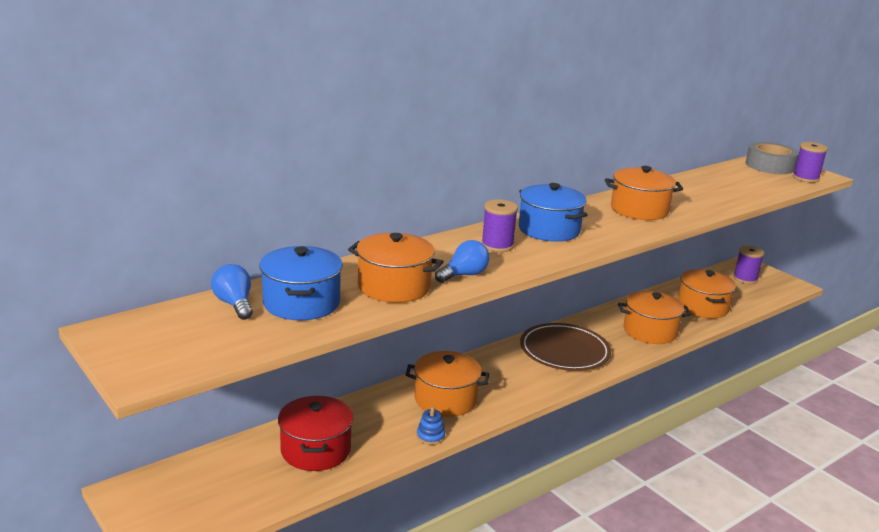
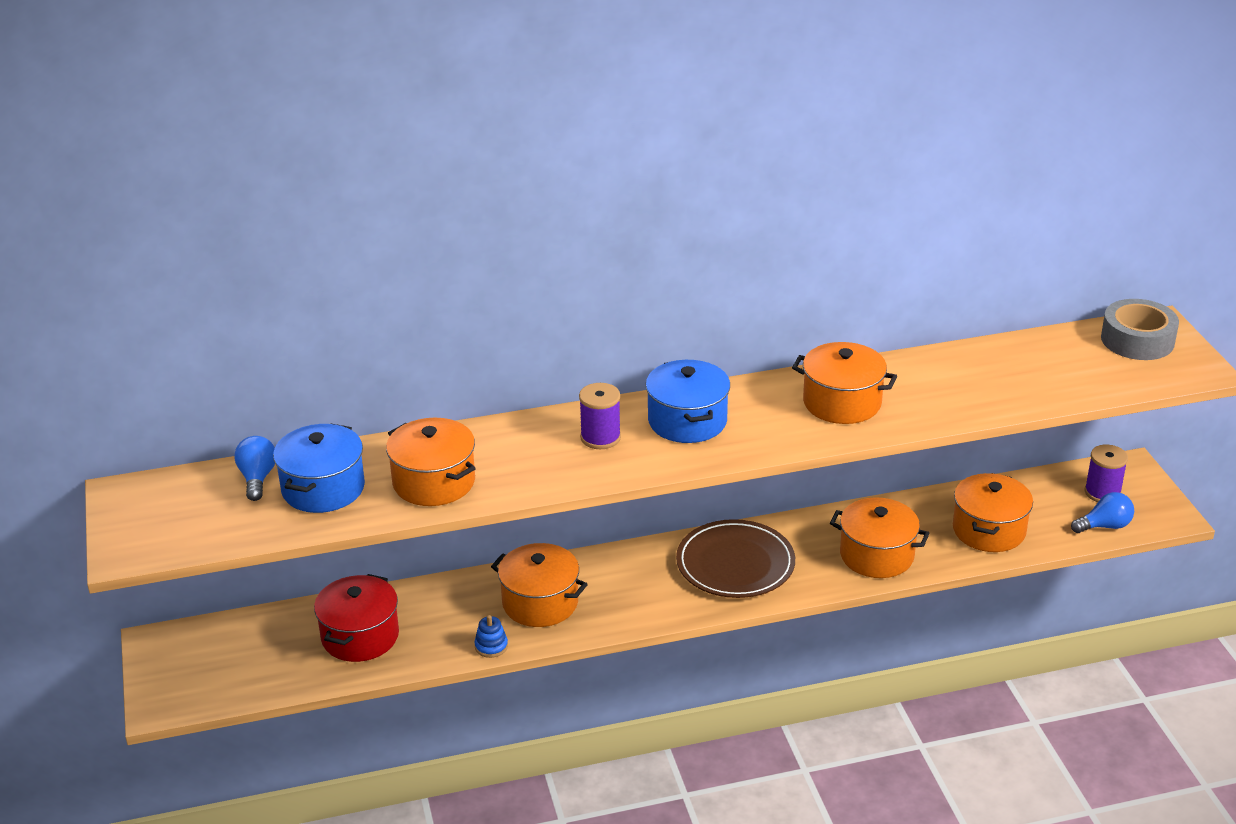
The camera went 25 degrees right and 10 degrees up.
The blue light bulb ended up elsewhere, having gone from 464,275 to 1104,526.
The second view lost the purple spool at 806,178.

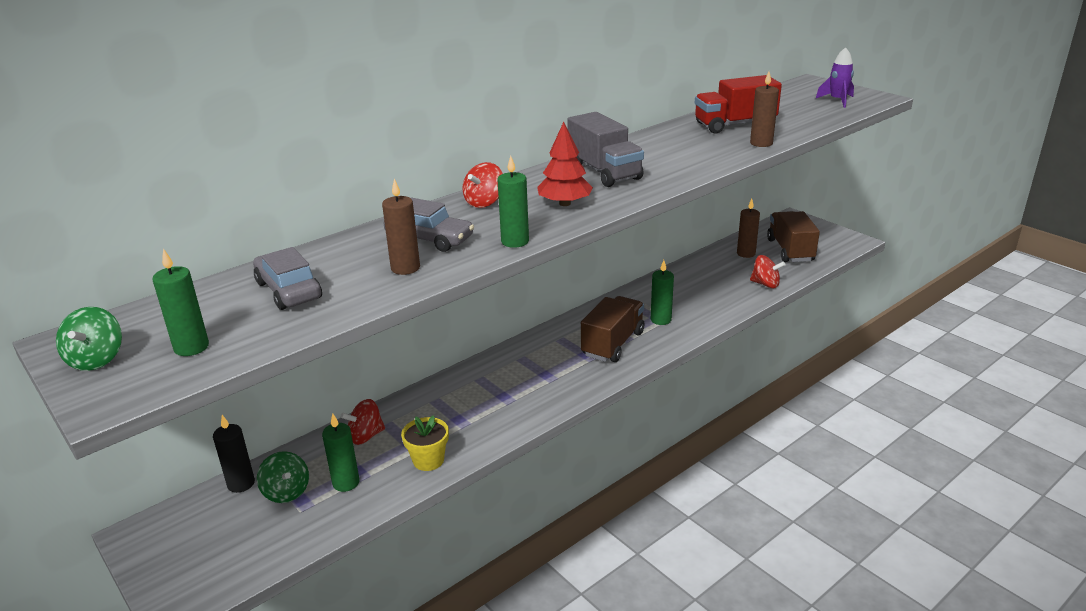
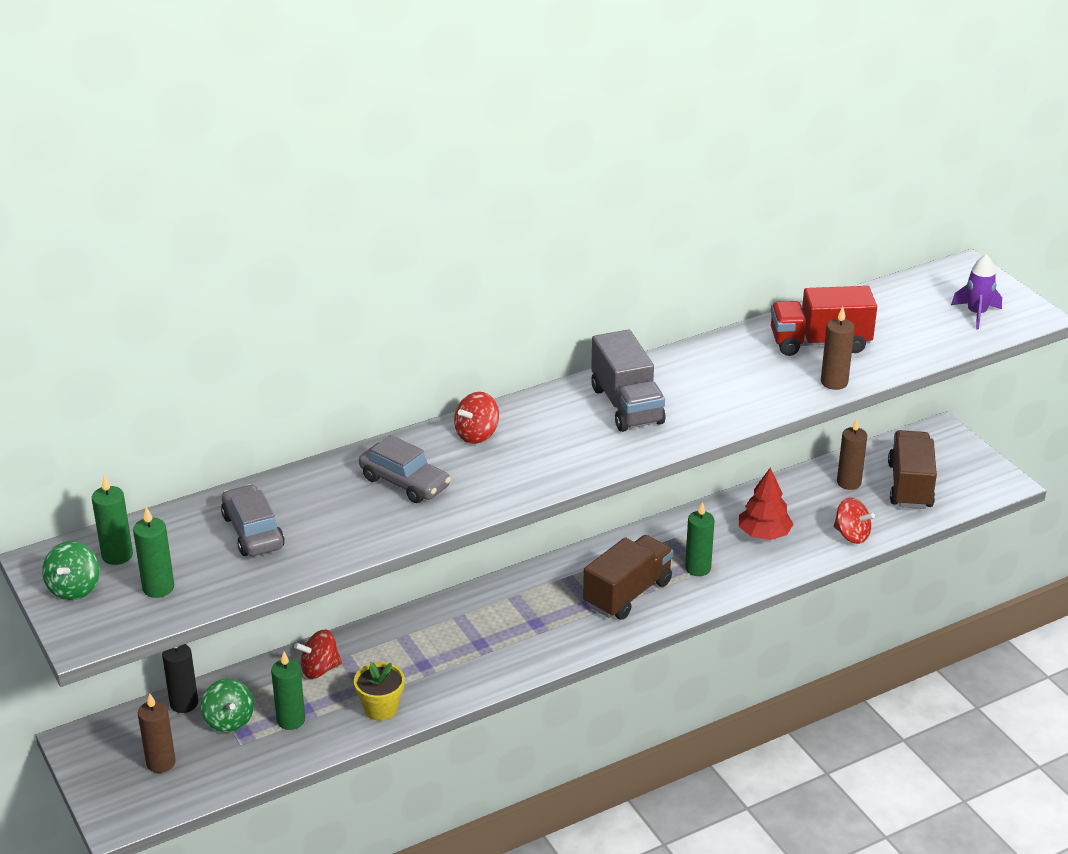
The camera went 10 degrees right and 5 degrees up.
The brown wax candle ended up elsewhere, having gone from 405,268 to 161,763.
The green wax candle ended up elsewhere, having gone from 515,241 to 117,555.
The scarlet toy tree ended up elsewhere, having gone from 565,203 to 764,534.

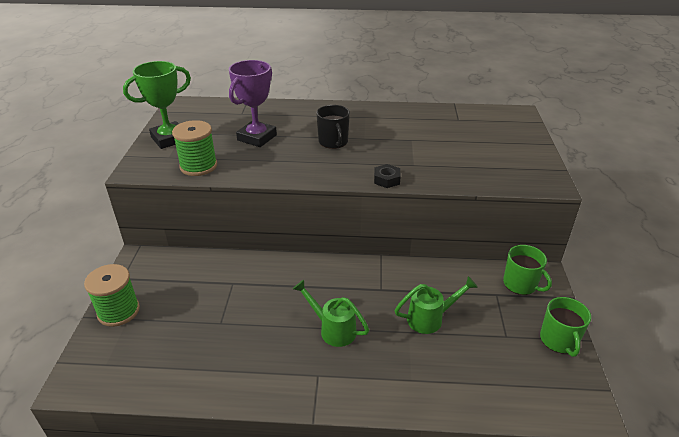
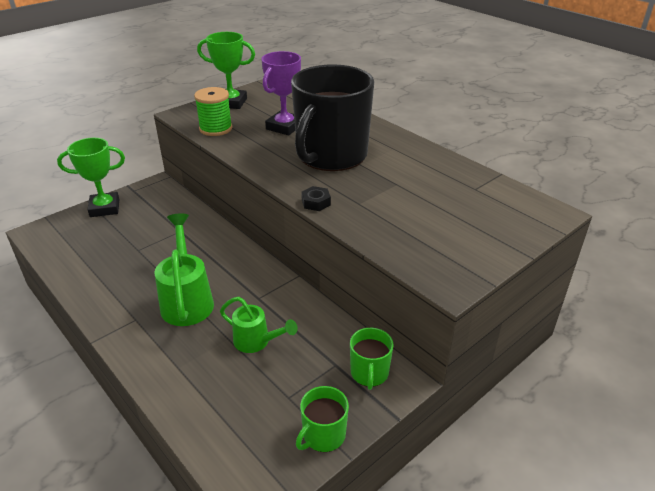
The camera went 45 degrees right and 0 degrees up.
Where the green spool stood at 118,311, the green prize cup came to stand at 105,208.
The purple prize cup at 257,137 ended up facing another way, 45 degrees counterclockwise from before.
The size of the green watering pot at 333,329 changed by a factor of 1.58.
The size of the black mug at 333,142 changed by a factor of 2.32.

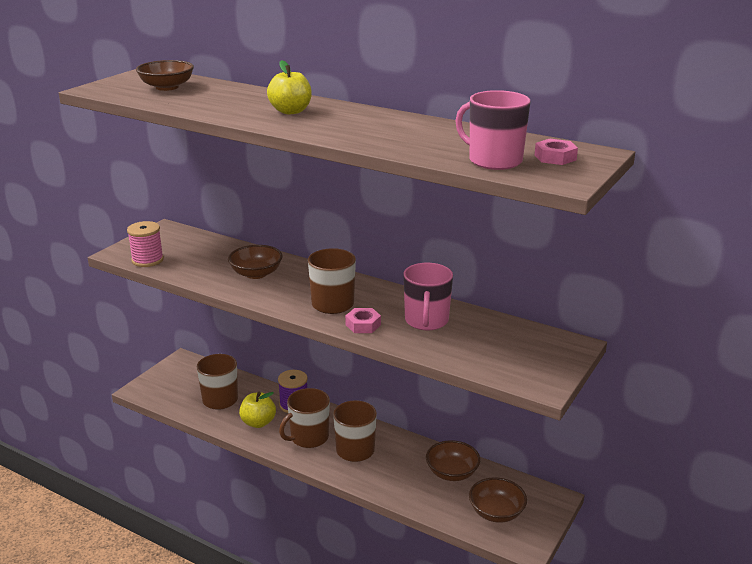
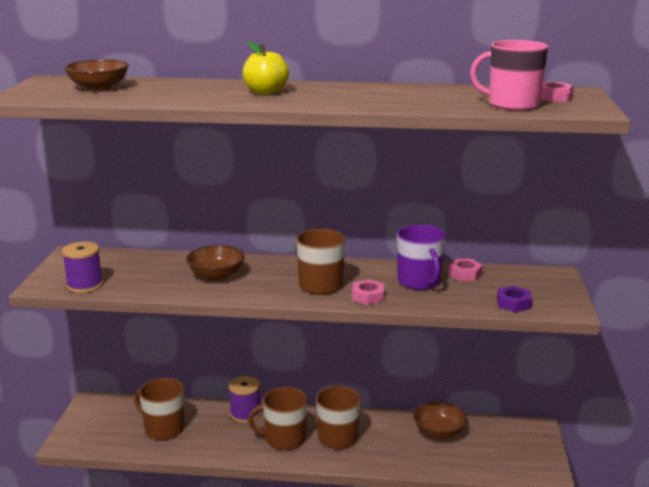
The camera went 25 degrees left and 5 degrees down.
What was the pink spool at 147,260 turned into the purple spool at 85,285.
The second view lost the yellow apple at 258,422.
The brown mug at 308,437 ended up facing another way, 60 degrees clockwise from before.
What was the pink mug at 426,321 turned into the purple mug at 419,282.
The second view lost the brown bowl at 496,512.
The second view gained the pink hex nut at 465,274.
The second view gained the purple hex nut at 513,303.

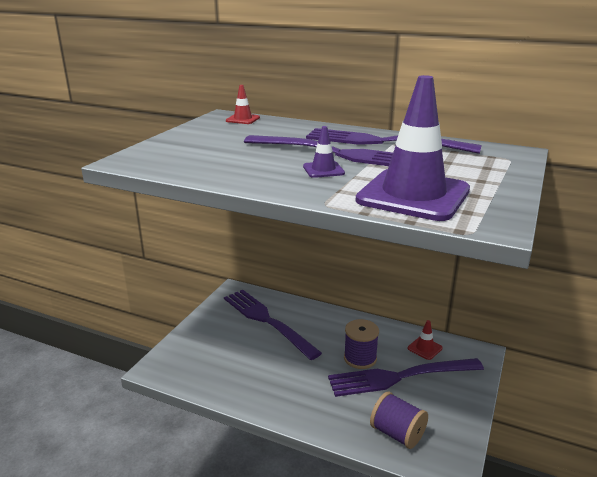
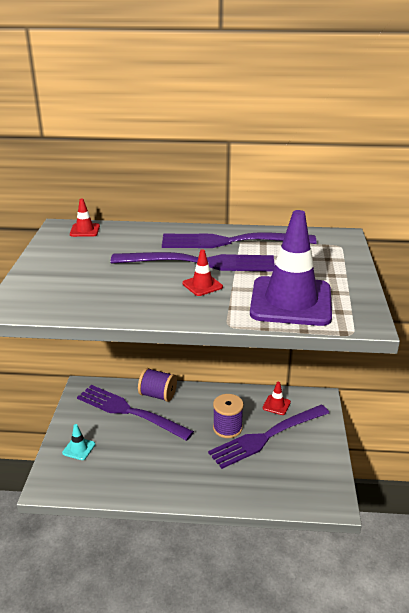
The camera went 20 degrees left and 5 degrees up.
What was the purple traffic cone at 323,170 turned into the scarlet traffic cone at 202,285.
The purple spool ended up elsewhere, having gone from 397,433 to 158,395.
The second view gained the turquoise traffic cone at 79,448.

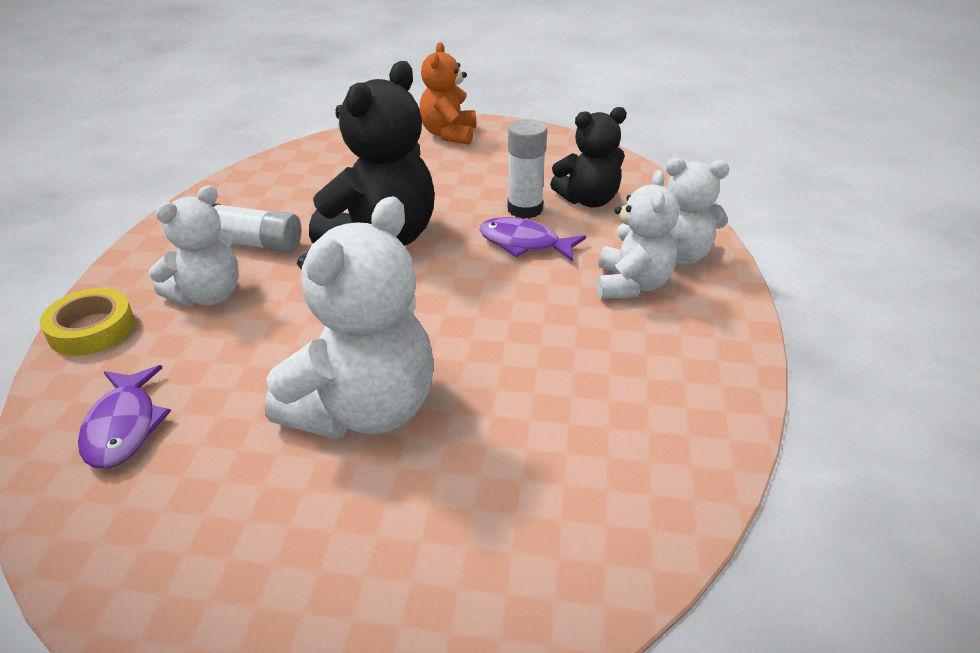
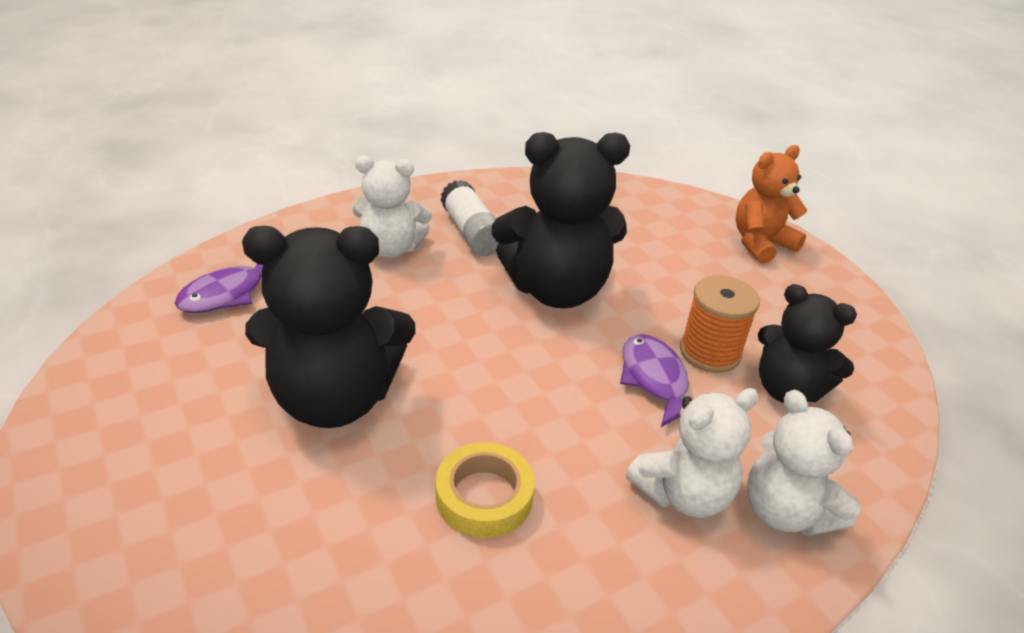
The camera went 50 degrees right and 0 degrees up.
The yellow sticky tape ended up elsewhere, having gone from 92,329 to 484,496.
What was the snow-white teddy at 364,409 turned into the black teddy at 335,399.
Where the snow-white glue stood at 525,209, the bright orange spool came to stand at 710,352.

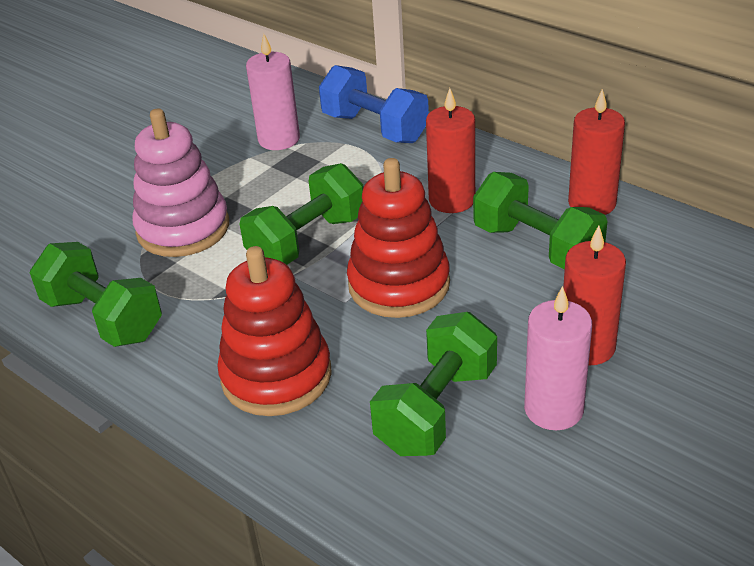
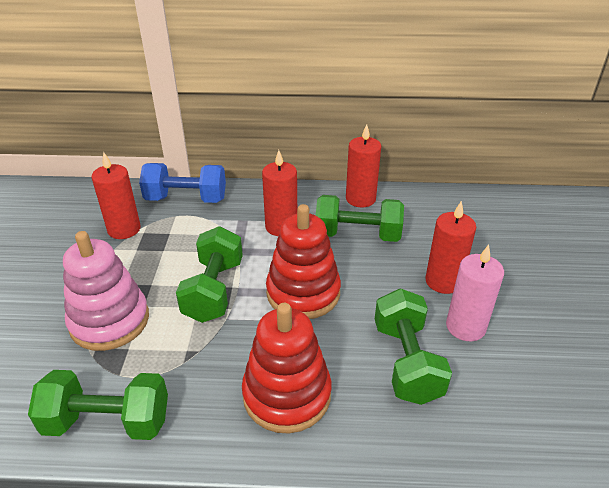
The camera went 40 degrees left and 0 degrees up.
What was the pink wax candle at 279,139 turned into the scarlet wax candle at 124,229.

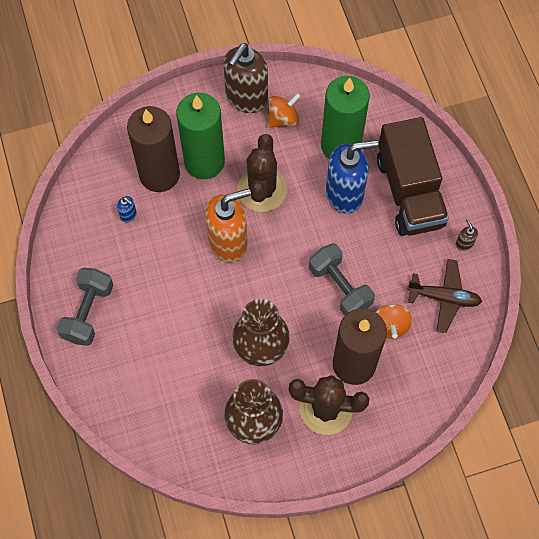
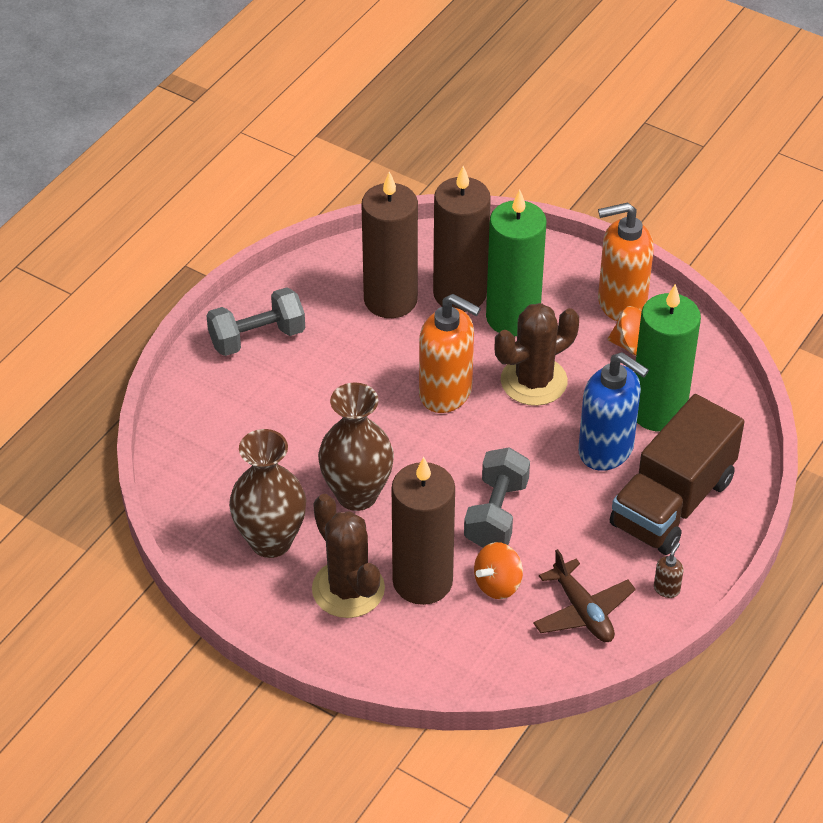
The camera went 50 degrees right and 20 degrees down.
Where the blue soap dispenser stood at 128,215, the brown wax candle came to stand at 390,300.
What was the brown soap dispenser at 246,98 turned into the bright orange soap dispenser at 621,303.

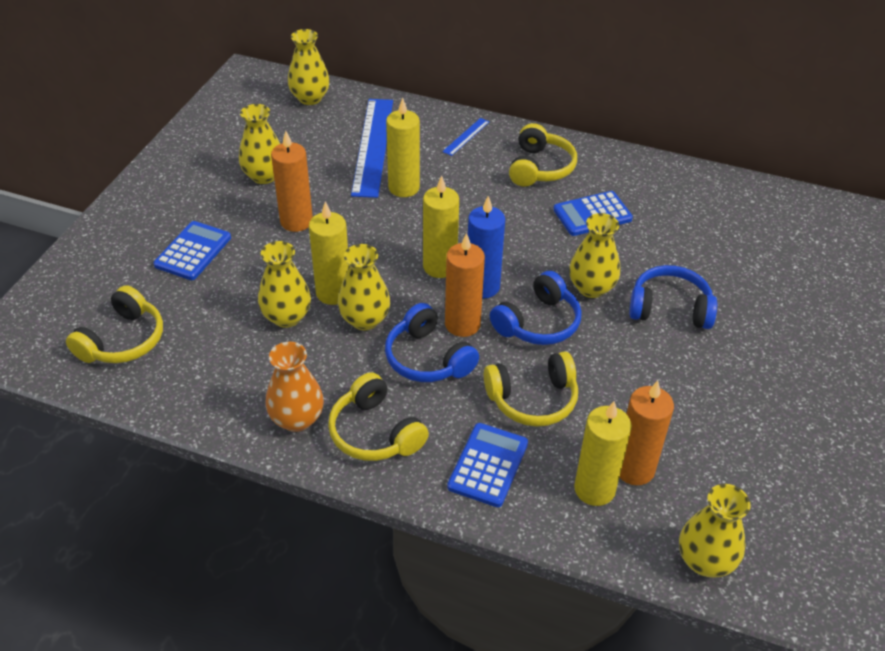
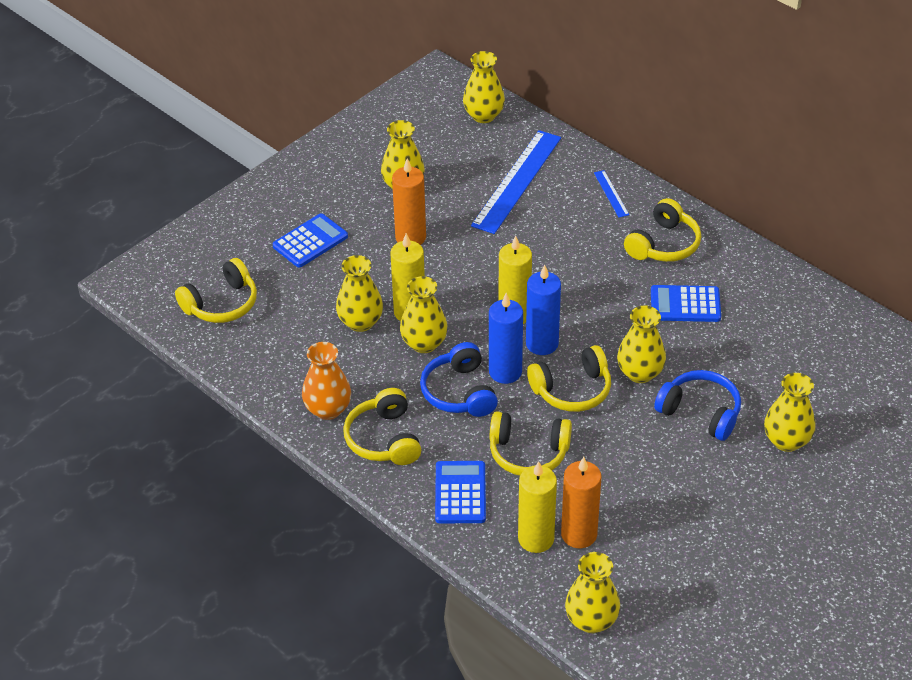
The camera went 25 degrees right and 0 degrees up.
The second view lost the yellow wax candle at 404,188.
The blue ruler at 466,136 ended up facing another way, 75 degrees counterclockwise from before.
What was the bright orange wax candle at 462,324 turned into the blue wax candle at 505,372.
The blue calculator at 488,465 ended up facing another way, 45 degrees counterclockwise from before.
What was the blue over-ear headphones at 538,323 turned into the yellow over-ear headphones at 572,390.
The second view gained the yellow flower vase at 786,441.

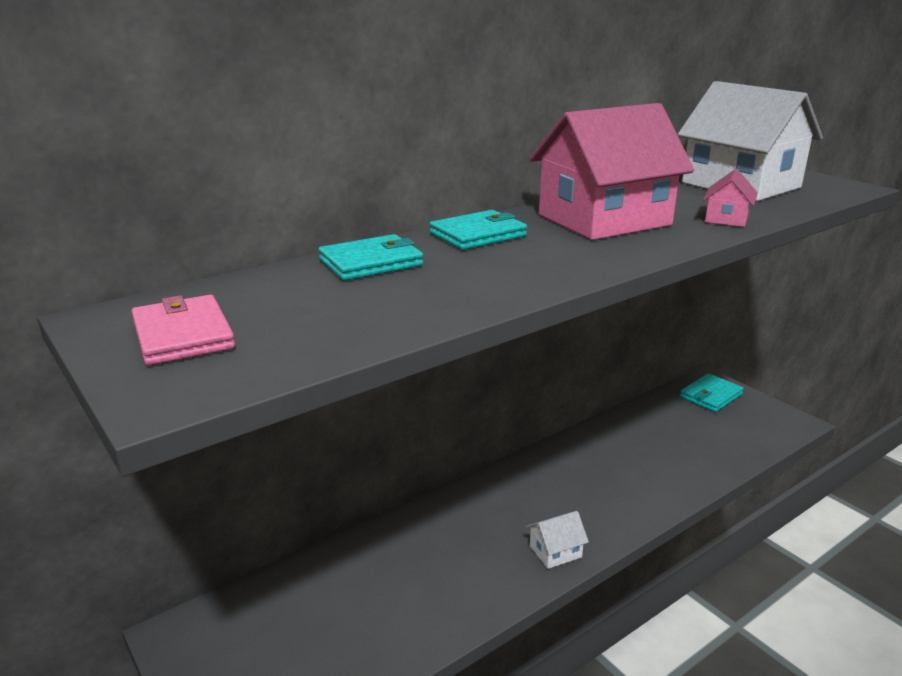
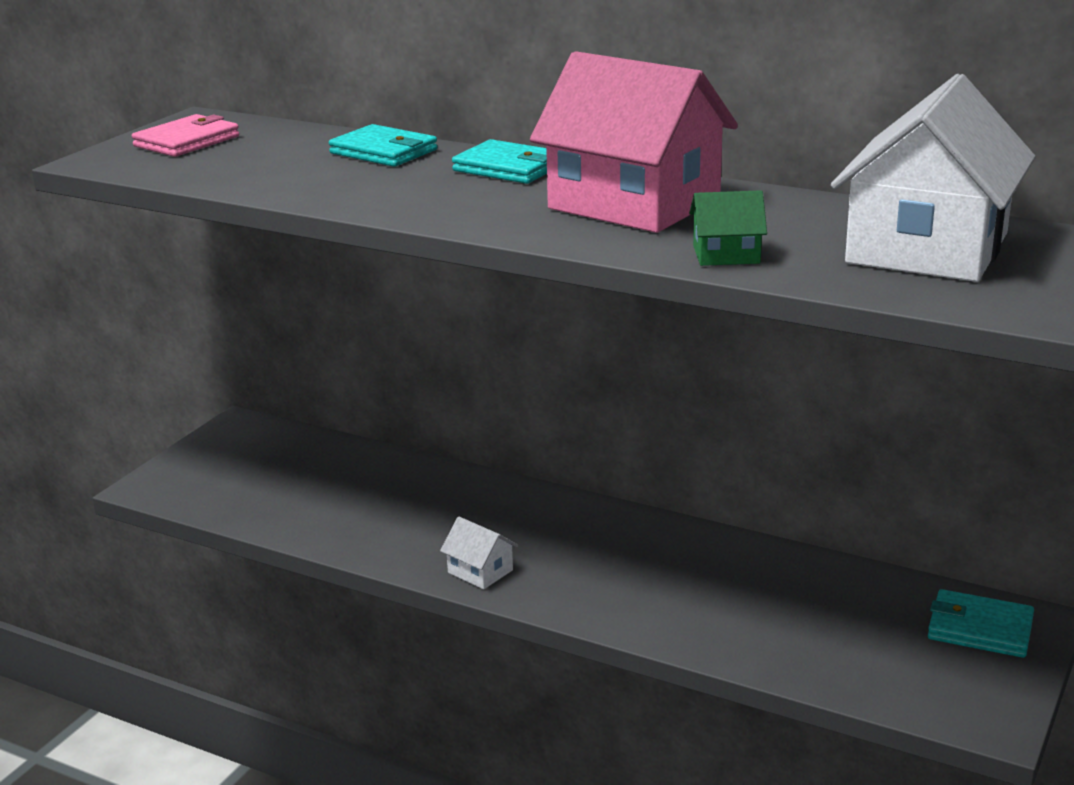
The camera went 65 degrees right and 0 degrees up.
What was the pink cottage at 726,219 turned into the green cottage at 726,255.

